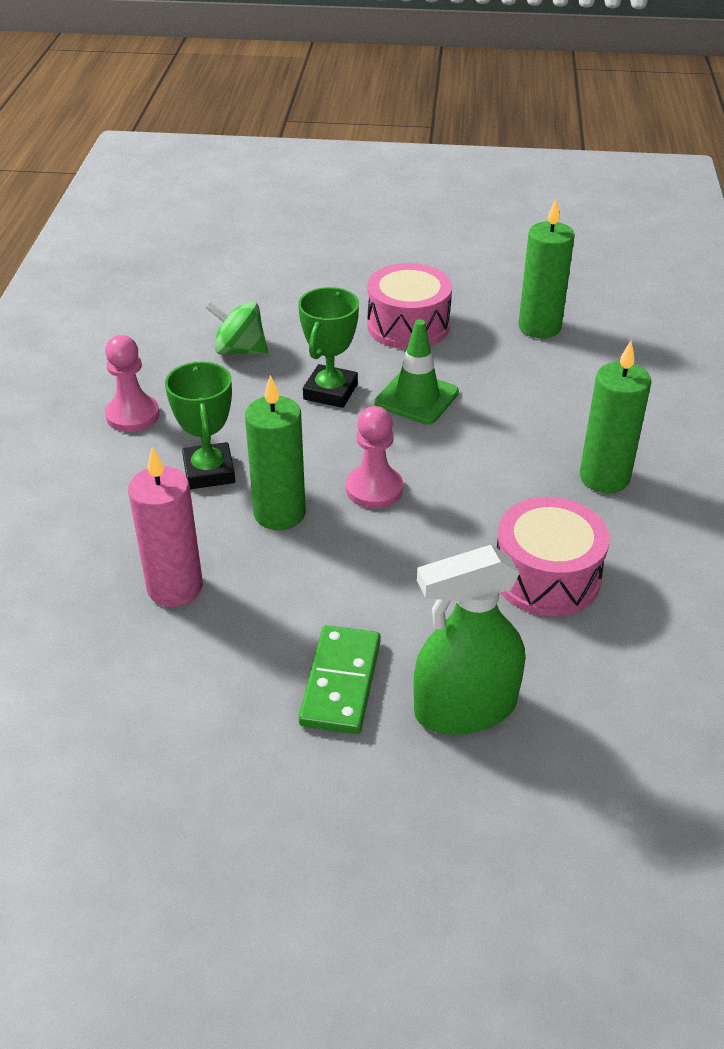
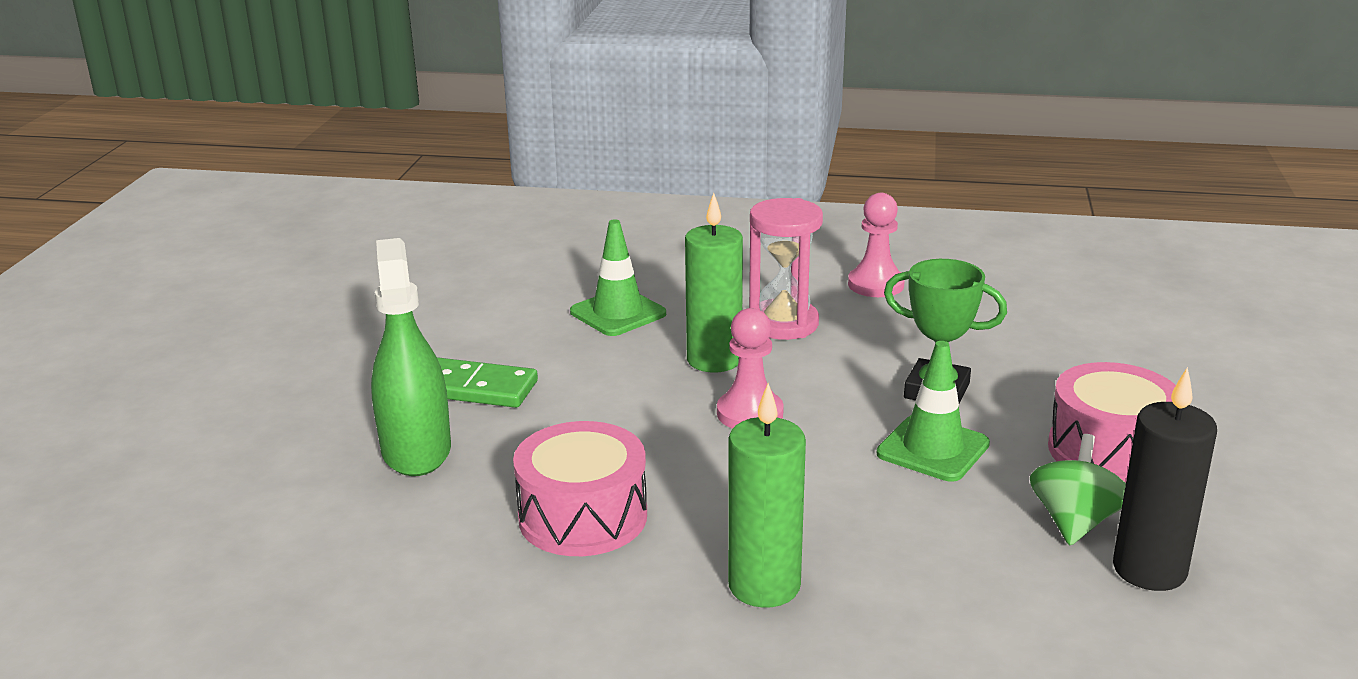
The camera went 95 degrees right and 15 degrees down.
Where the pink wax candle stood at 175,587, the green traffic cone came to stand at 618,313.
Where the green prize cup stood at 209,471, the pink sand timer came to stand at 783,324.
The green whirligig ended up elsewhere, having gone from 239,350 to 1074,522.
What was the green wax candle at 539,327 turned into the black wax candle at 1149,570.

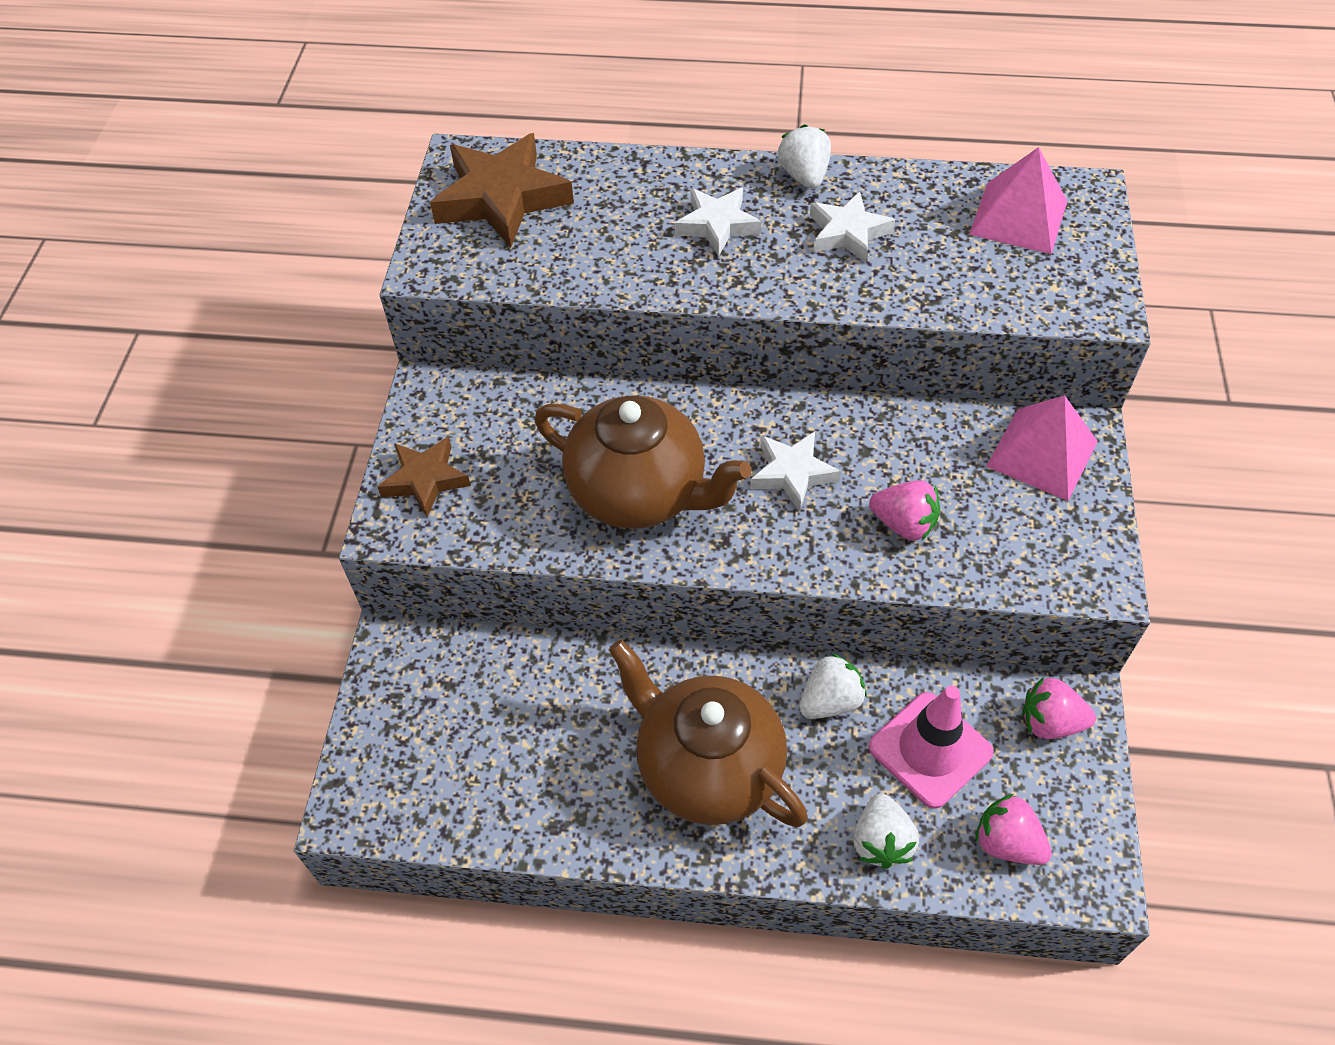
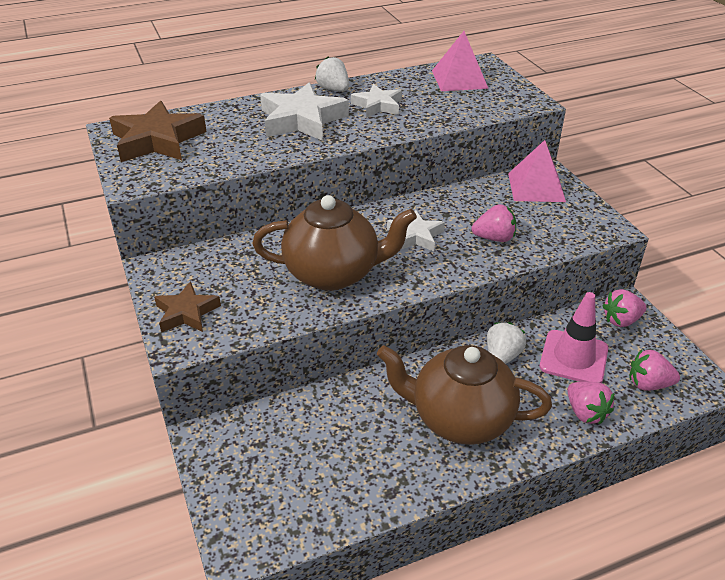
The camera went 30 degrees left and 15 degrees down.
The size of the snow-white star at 717,225 changed by a factor of 1.67.
What was the snow-white toy strawberry at 881,841 turned into the pink toy strawberry at 585,413.

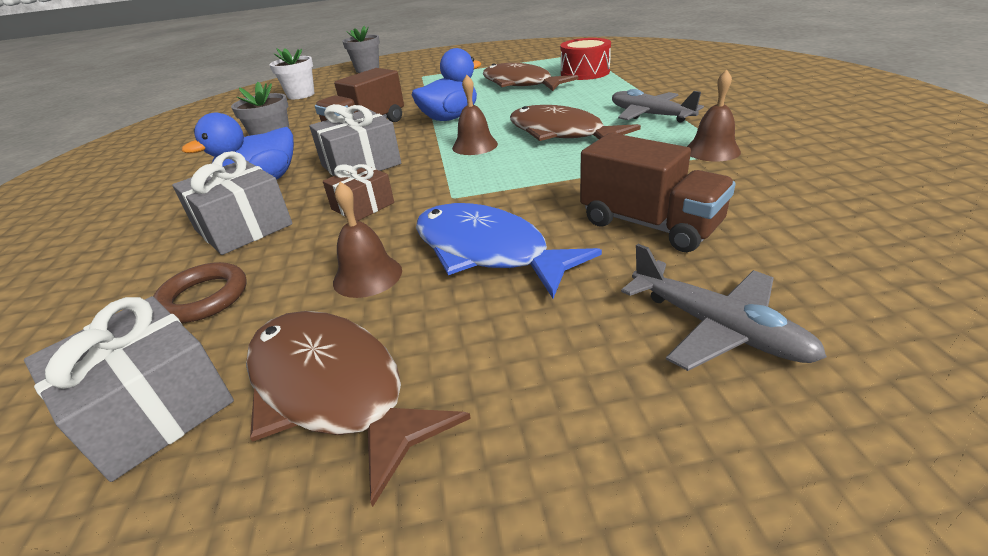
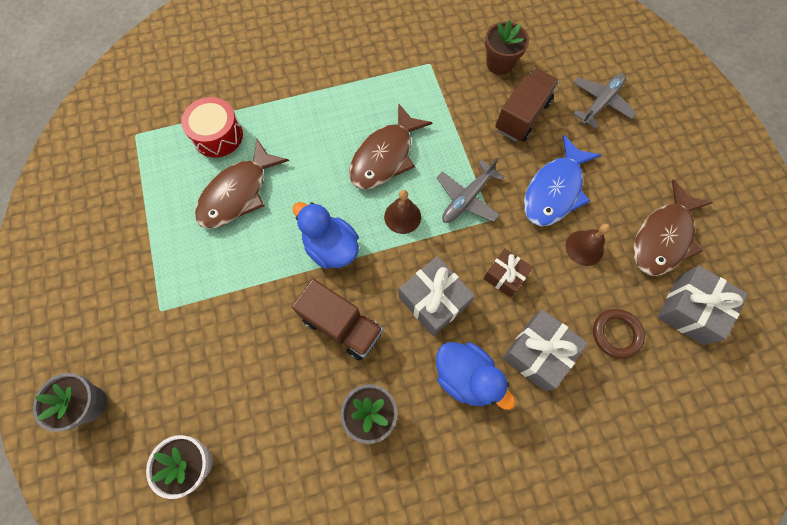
The camera went 100 degrees left and 35 degrees up.
The ash-grey aeroplane ended up elsewhere, having gone from 650,115 to 467,198.
The second view lost the brown hand bell at 712,150.
The second view gained the brown plant pot at 499,63.

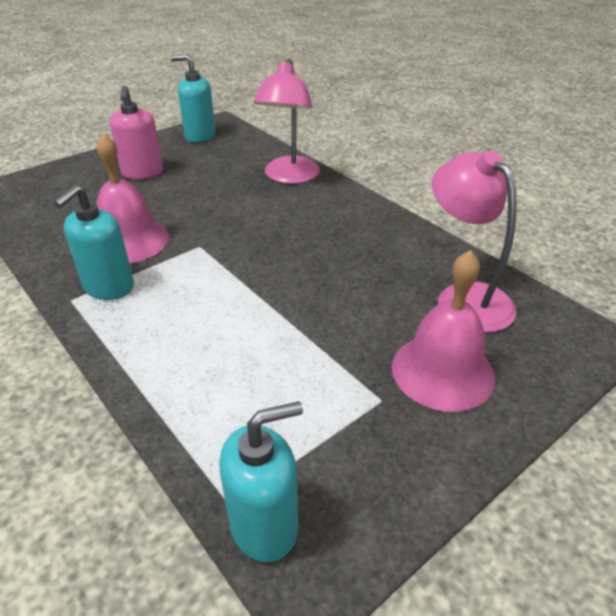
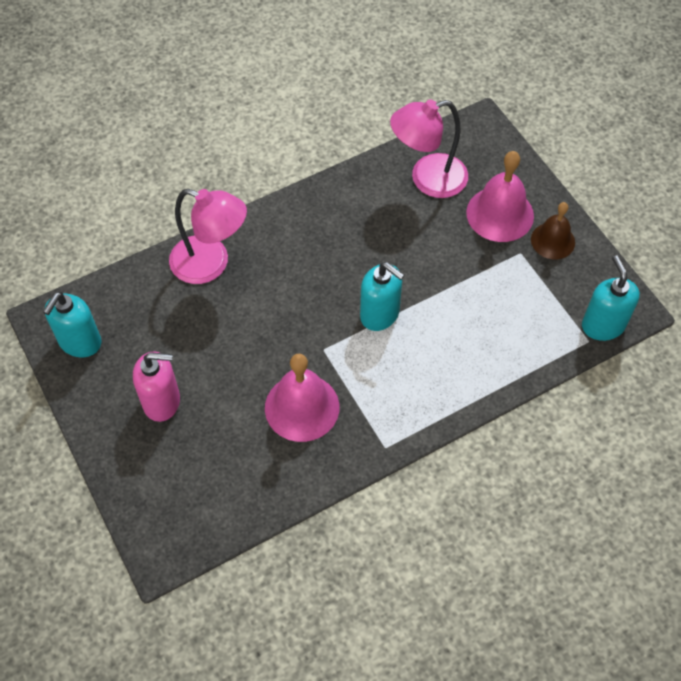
The camera went 80 degrees left and 20 degrees up.
The turquoise soap dispenser ended up elsewhere, having gone from 108,287 to 380,314.
The second view gained the brown hand bell at 553,241.

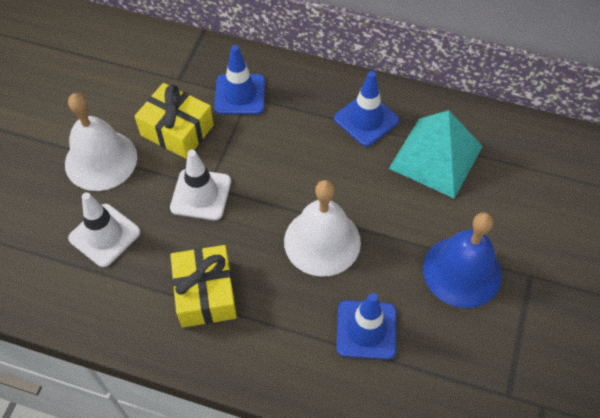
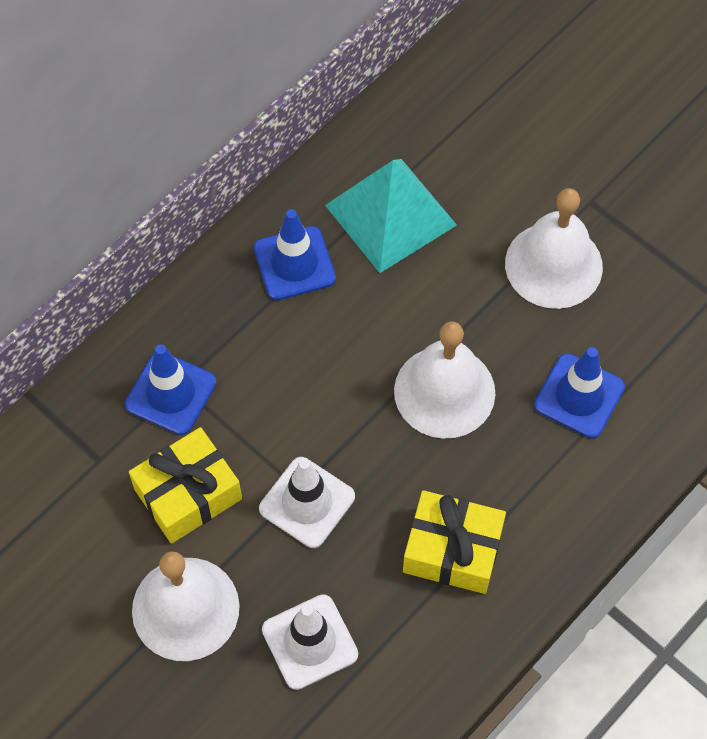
The camera went 65 degrees left and 5 degrees up.
What was the blue hand bell at 462,271 turned into the snow-white hand bell at 553,265.

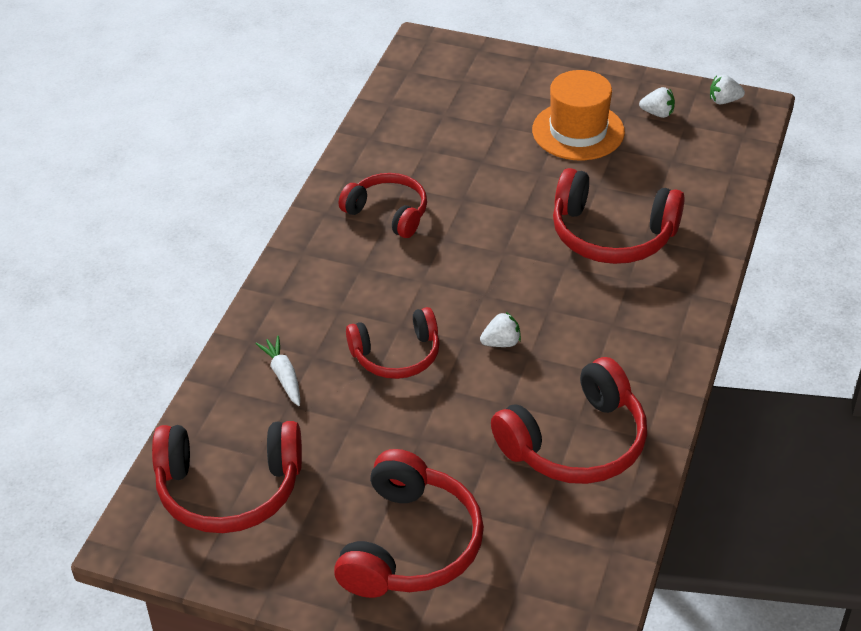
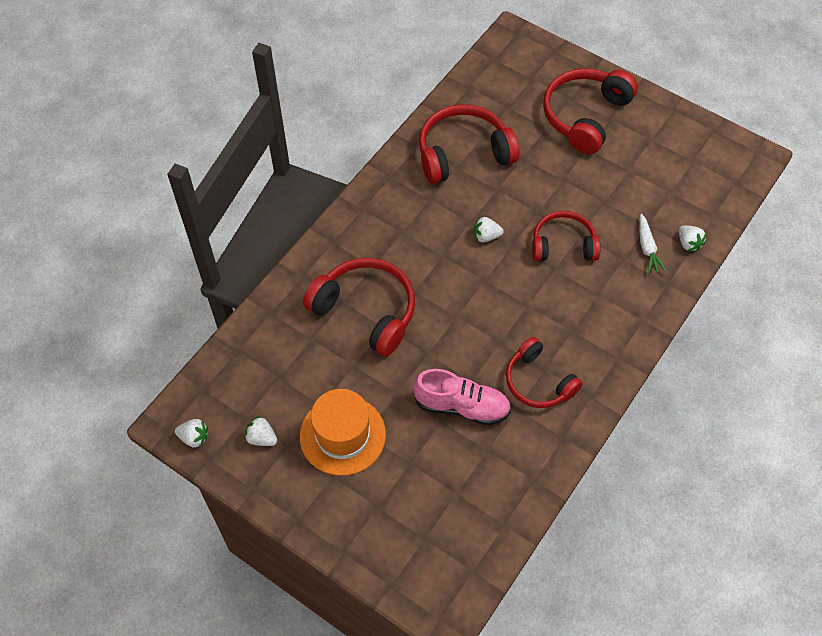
The camera went 165 degrees left and 15 degrees up.
The second view lost the scarlet over-ear headphones at 229,489.
The second view gained the pink shoe at 462,406.
The second view gained the snow-white toy strawberry at 688,243.

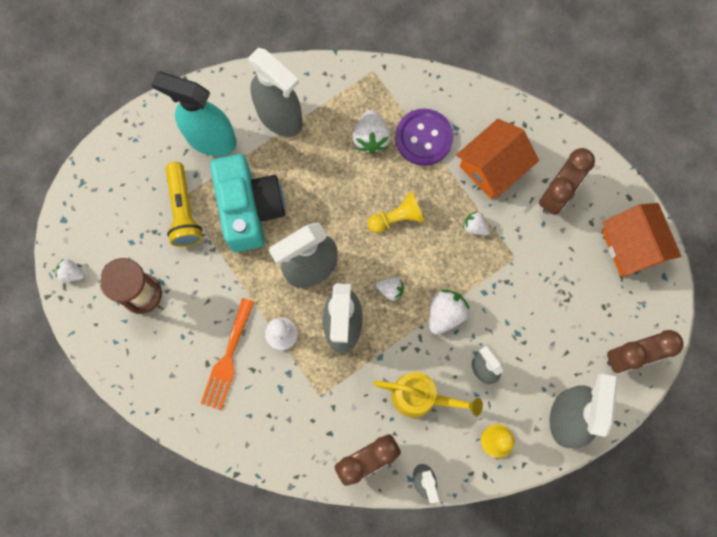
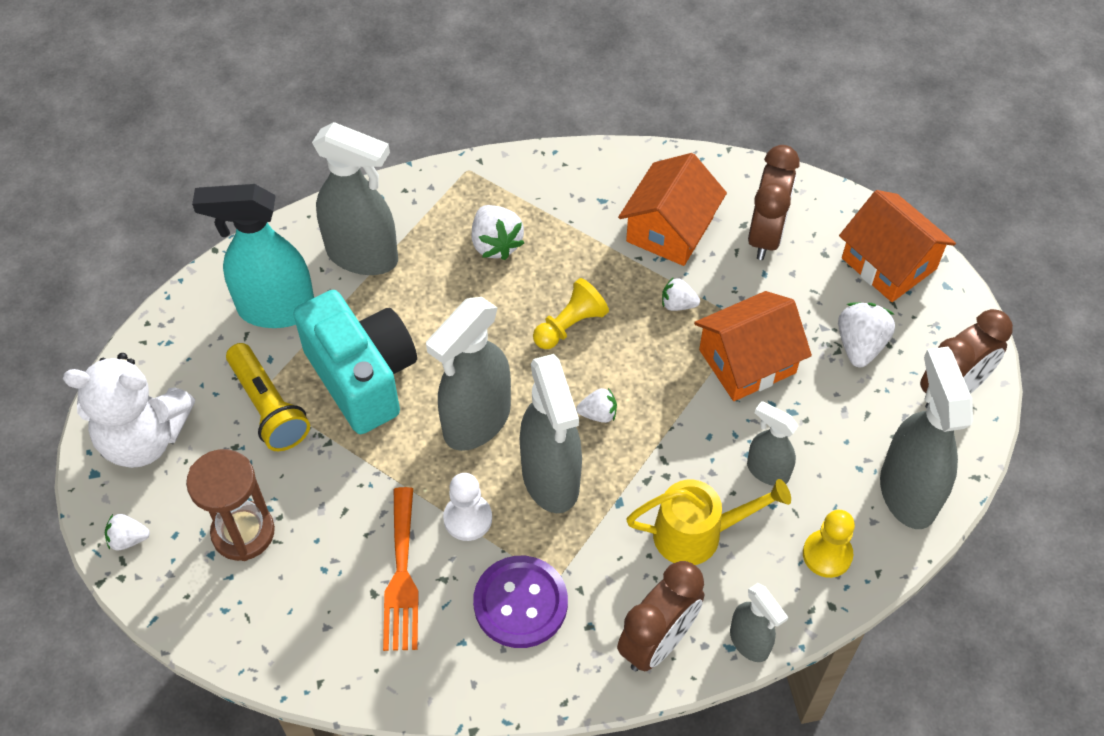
The camera went 20 degrees left and 20 degrees down.
The purple button ended up elsewhere, having gone from 423,138 to 520,603.
The snow-white toy strawberry ended up elsewhere, having gone from 445,313 to 860,345.
The second view gained the snow-white teddy at 144,438.
The second view gained the bright orange cottage at 747,361.

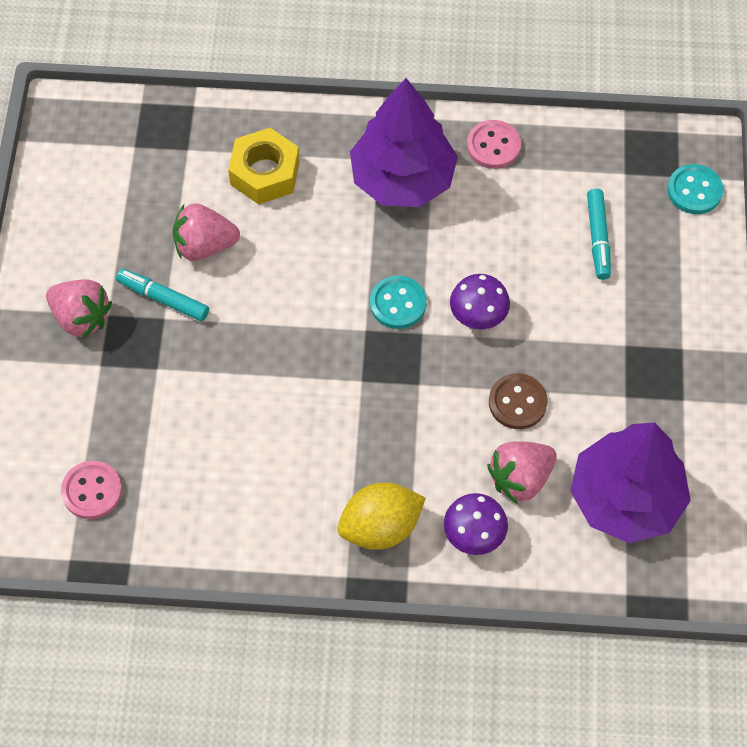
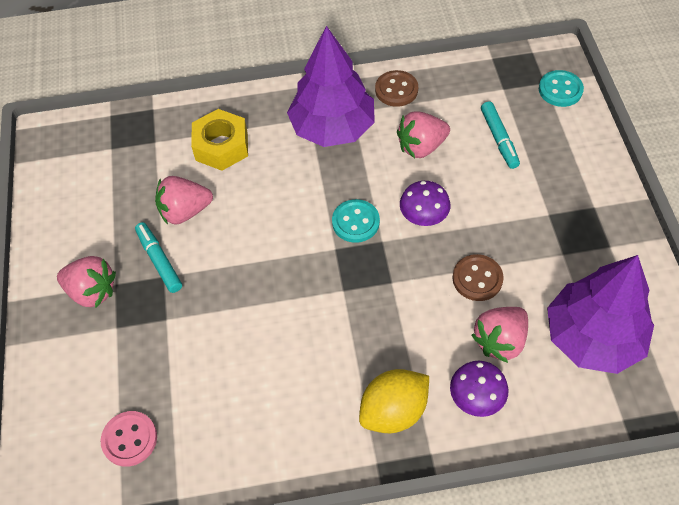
The camera went 10 degrees left and 5 degrees down.
The turquoise marker at 163,299 ended up facing another way, 45 degrees clockwise from before.
What was the pink button at 493,146 turned into the brown button at 396,90.
The second view gained the pink toy strawberry at 421,147.

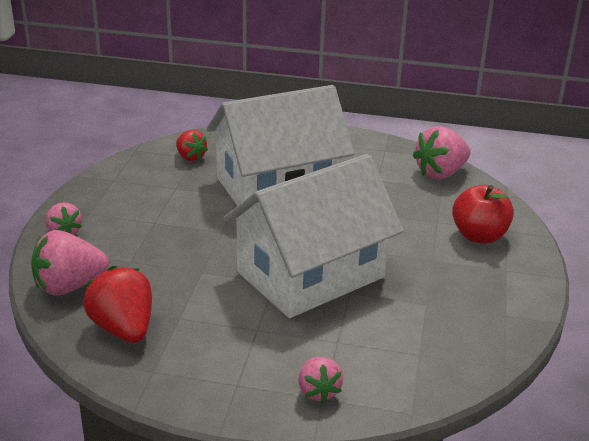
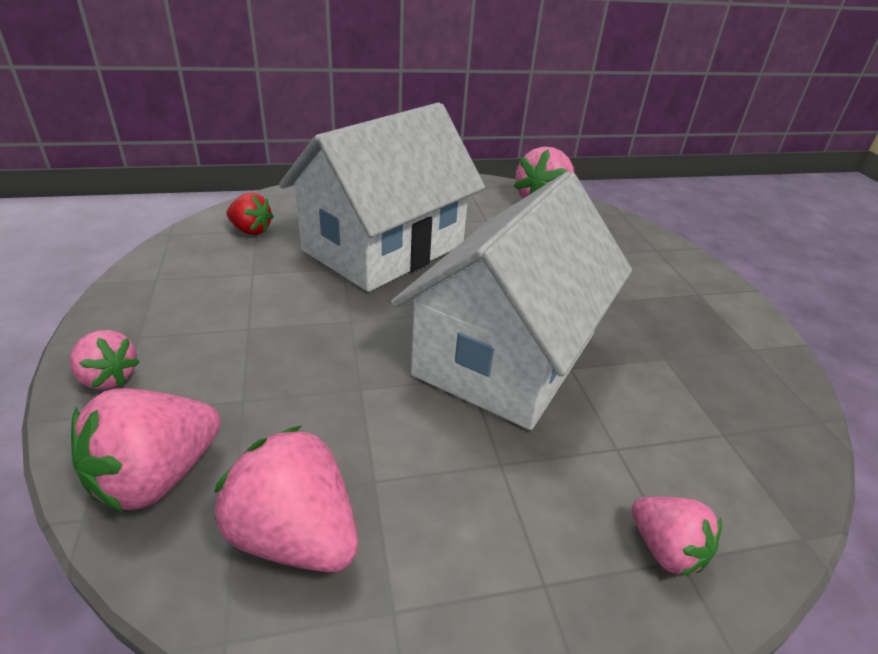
The camera went 25 degrees left and 5 degrees up.
What was the scarlet toy strawberry at 123,329 turned into the pink toy strawberry at 295,535.
The second view lost the scarlet apple at 479,236.

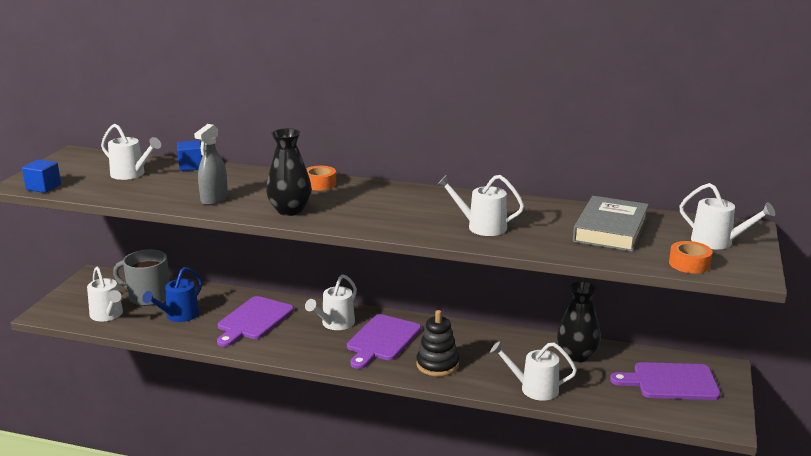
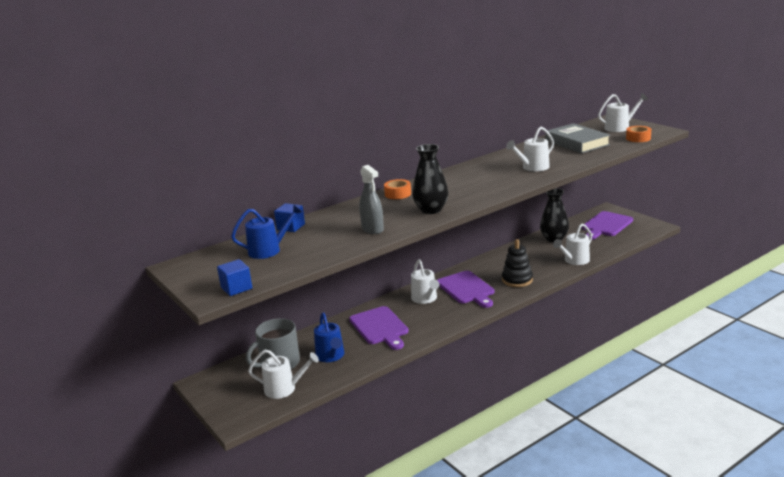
The camera went 50 degrees left and 0 degrees up.
What was the snow-white watering pot at 131,174 turned into the blue watering pot at 268,250.

